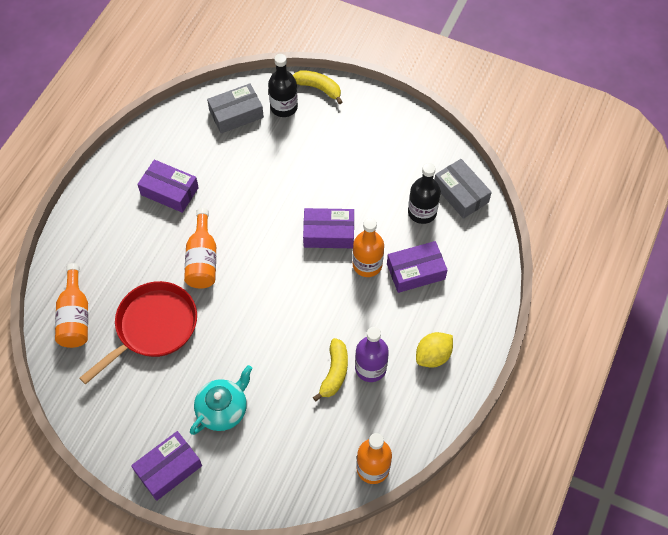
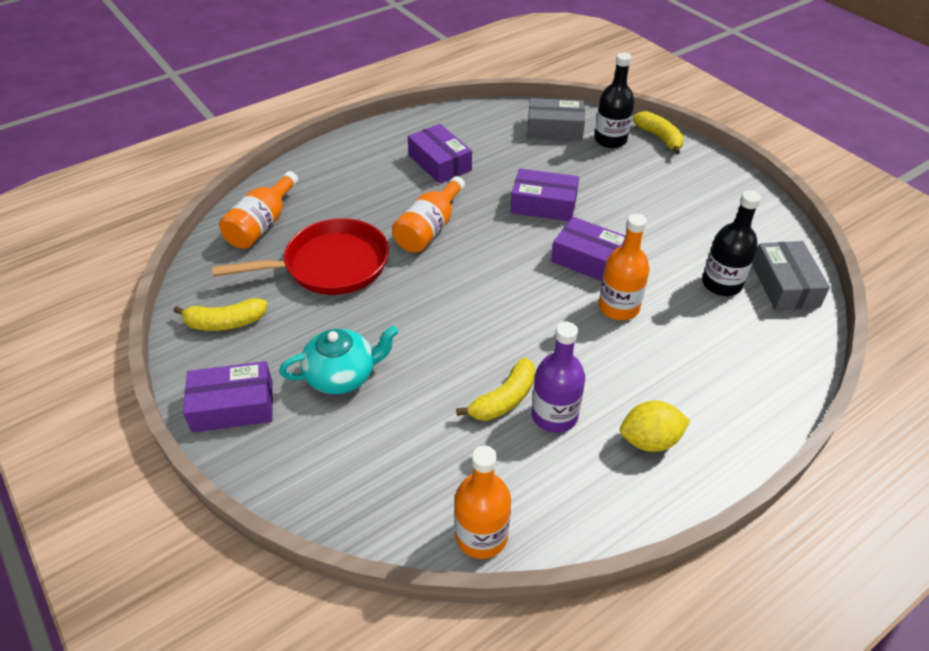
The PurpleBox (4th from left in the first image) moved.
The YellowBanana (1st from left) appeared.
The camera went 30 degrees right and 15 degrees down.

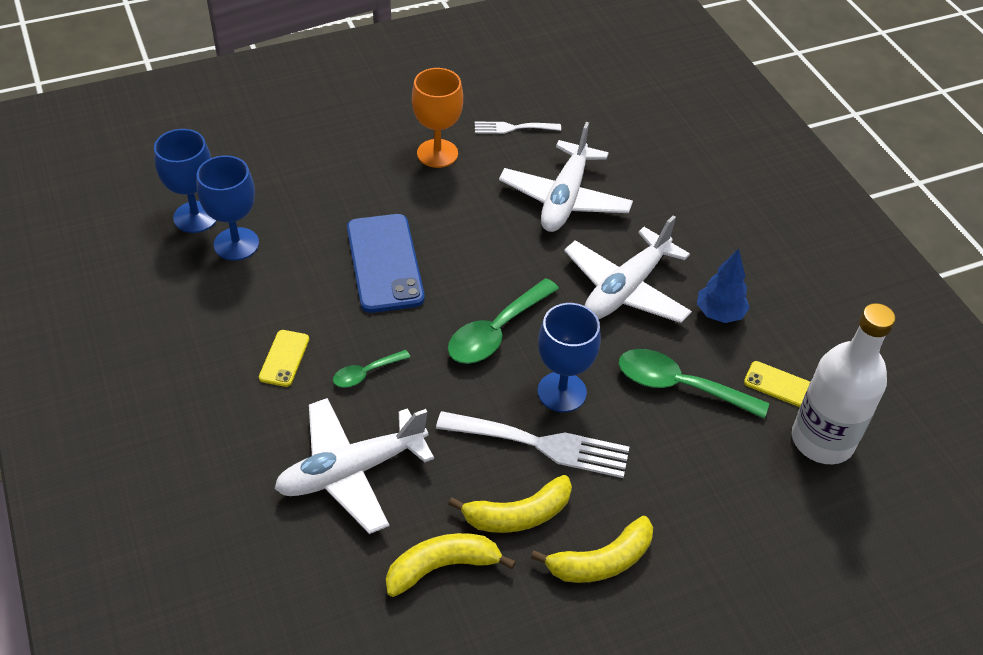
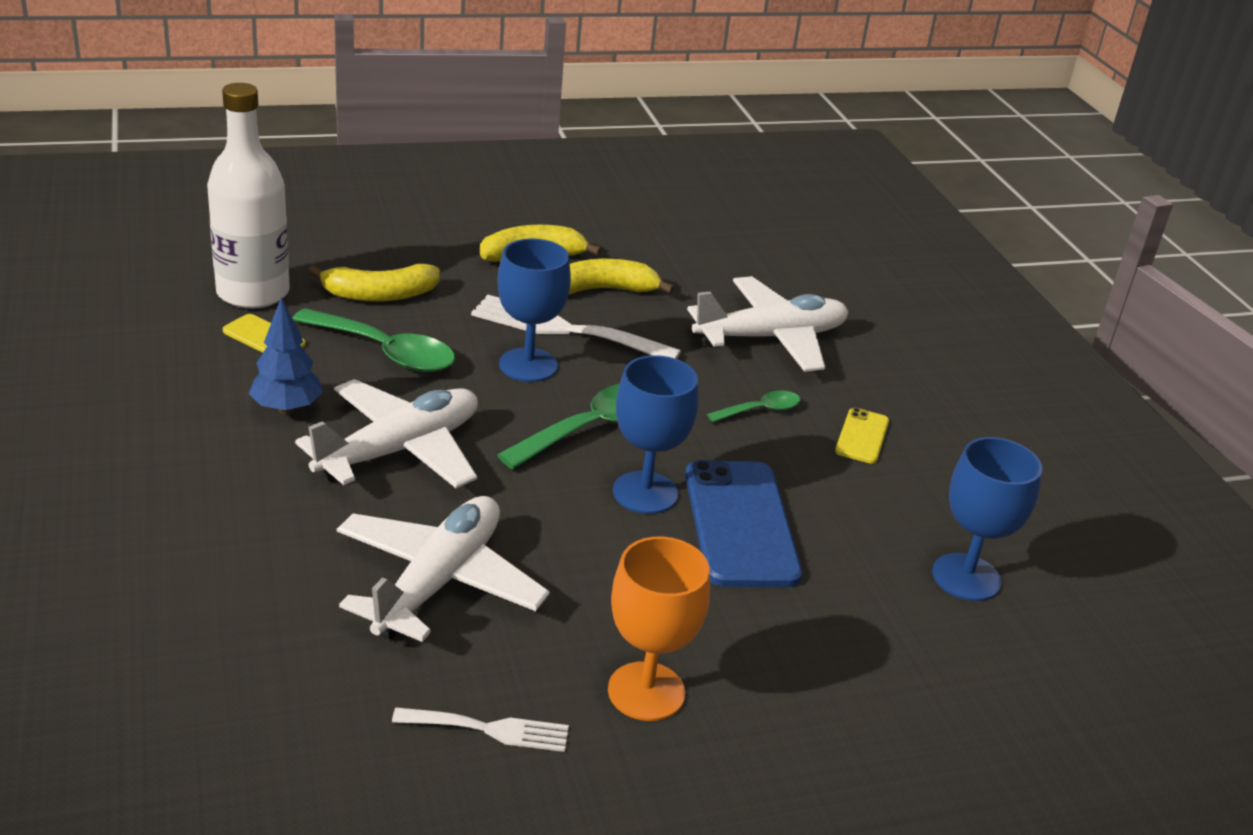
The BlueGoblet (1st from left in the first image) moved.
The YellowBanana (1st from left) moved.
The camera went 175 degrees left and 15 degrees down.

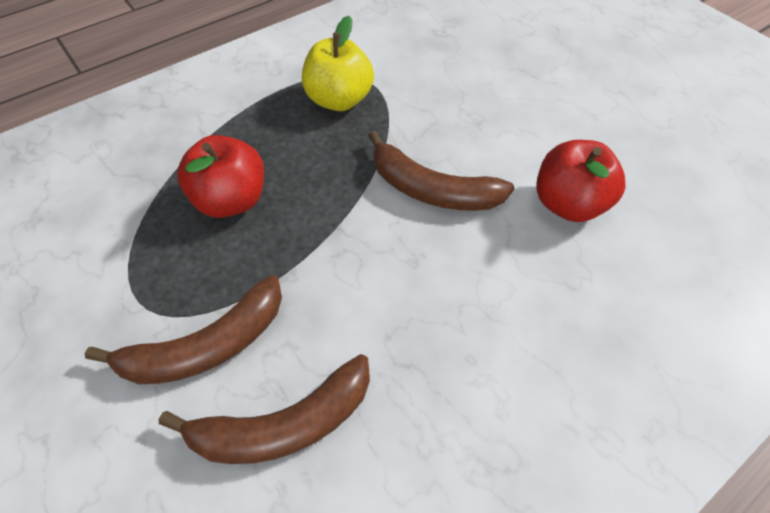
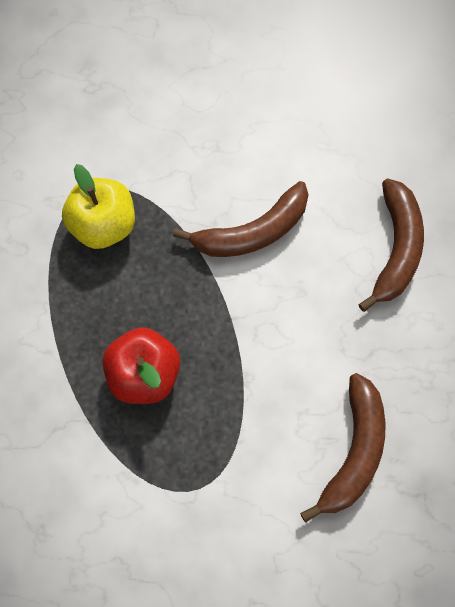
The RedApple (2nd from left) disappeared.
The BrownBanana (1st from left in the first image) moved.
The camera went 50 degrees left and 15 degrees up.

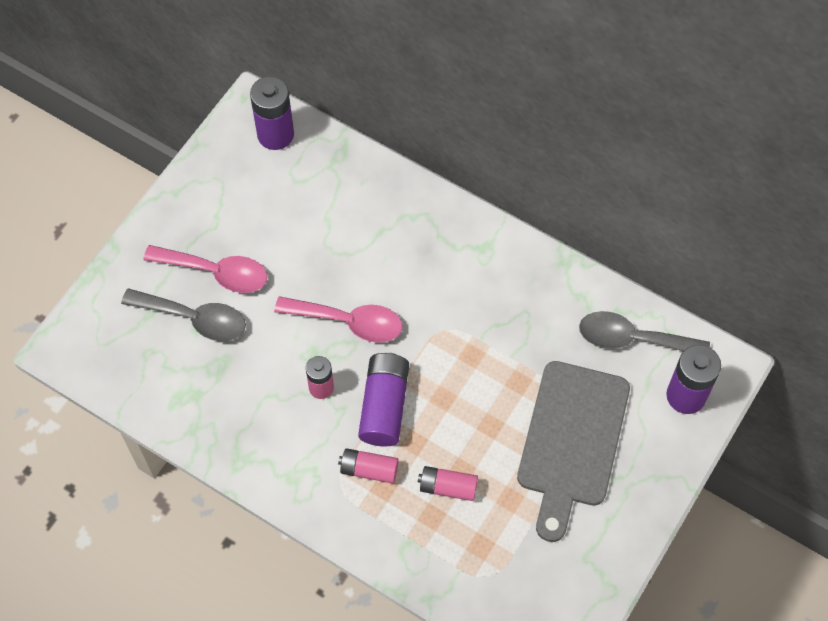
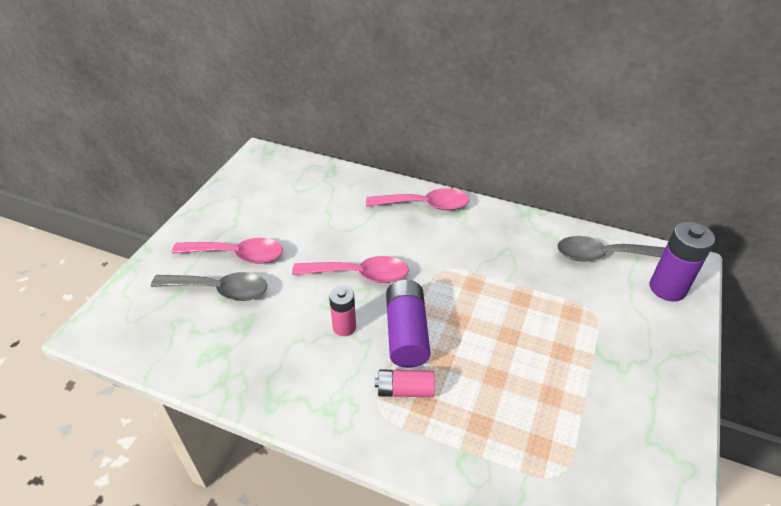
The PurpleBattery (1st from left) disappeared.
The GreyCuttingBoard disappeared.
The PinkBattery (3rd from left) disappeared.
The PinkSpoon (3rd from left) appeared.
The camera went 10 degrees left and 20 degrees down.

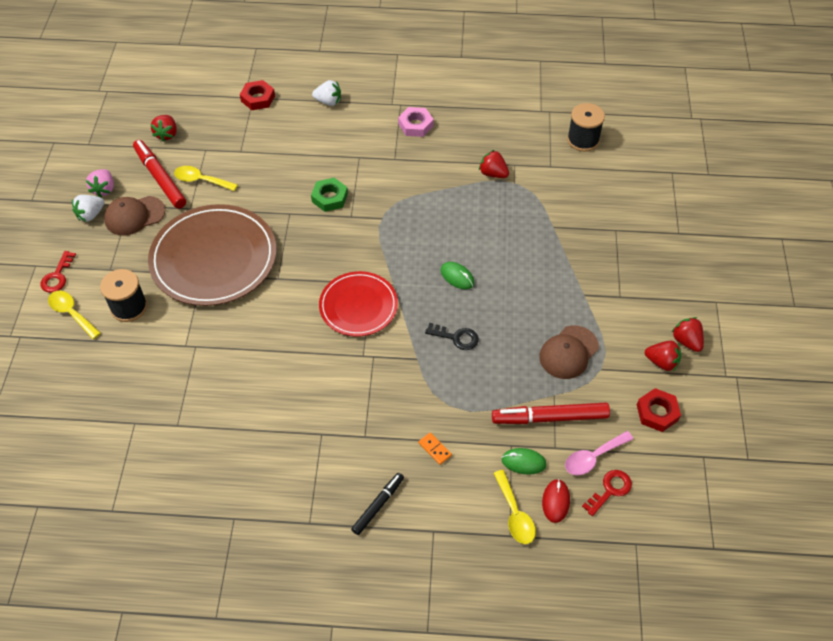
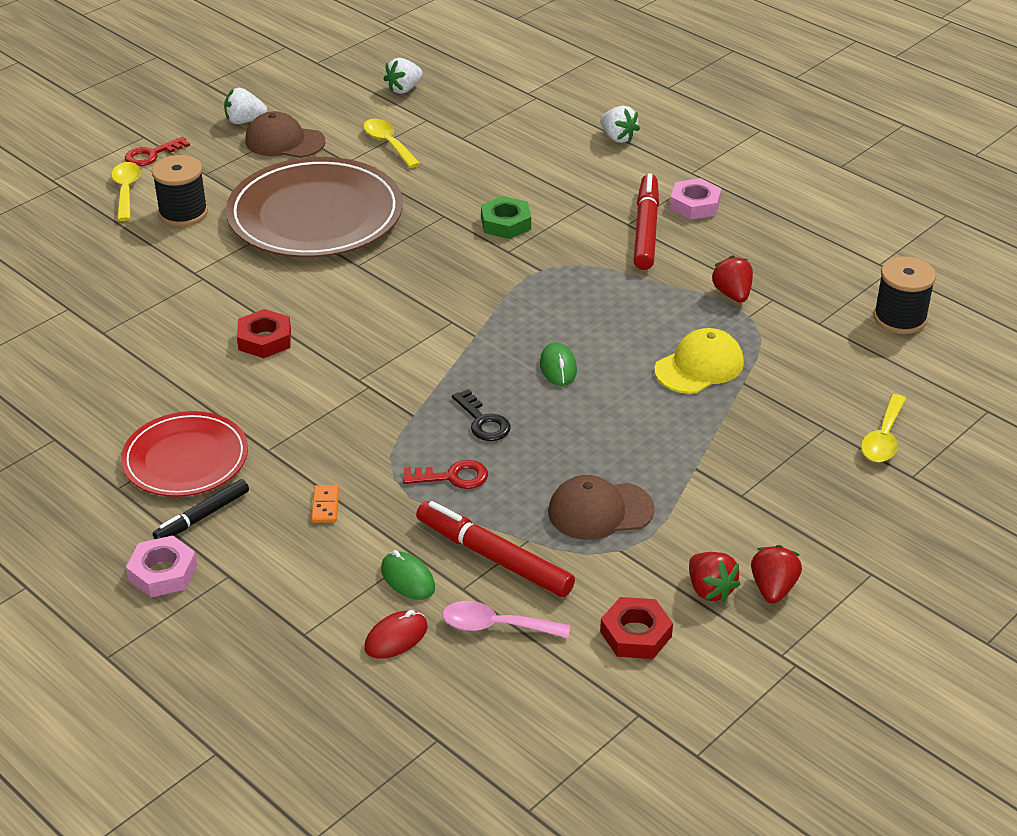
The RedNut (1st from left) moved.
The RedStrawberry (1st from left) became the WhiteStrawberry (2nd from left).
The RedMarker (1st from left in the first image) moved.
The PinkStrawberry disappeared.
The RedPlate moved.
The YellowSpoon (3rd from left) moved.
The RedKey (2nd from left) moved.
The BlackMarker turned 150 degrees clockwise.
The YellowCap appeared.
The PinkNut (1st from left) appeared.
The camera went 40 degrees right and 15 degrees down.

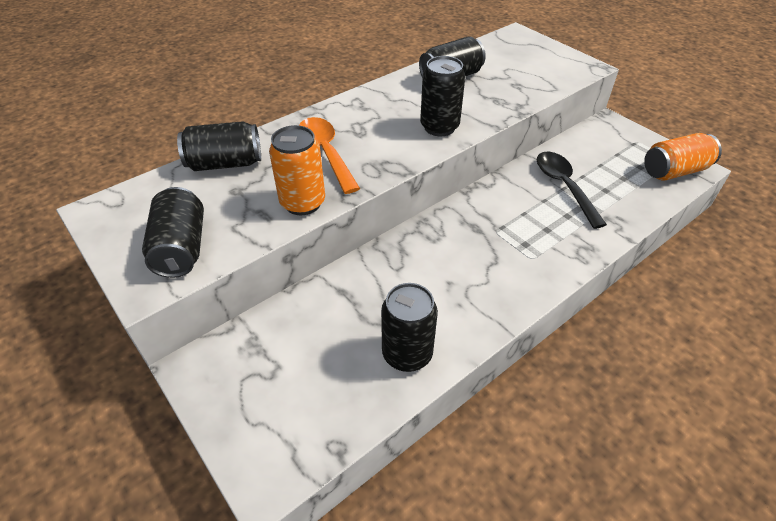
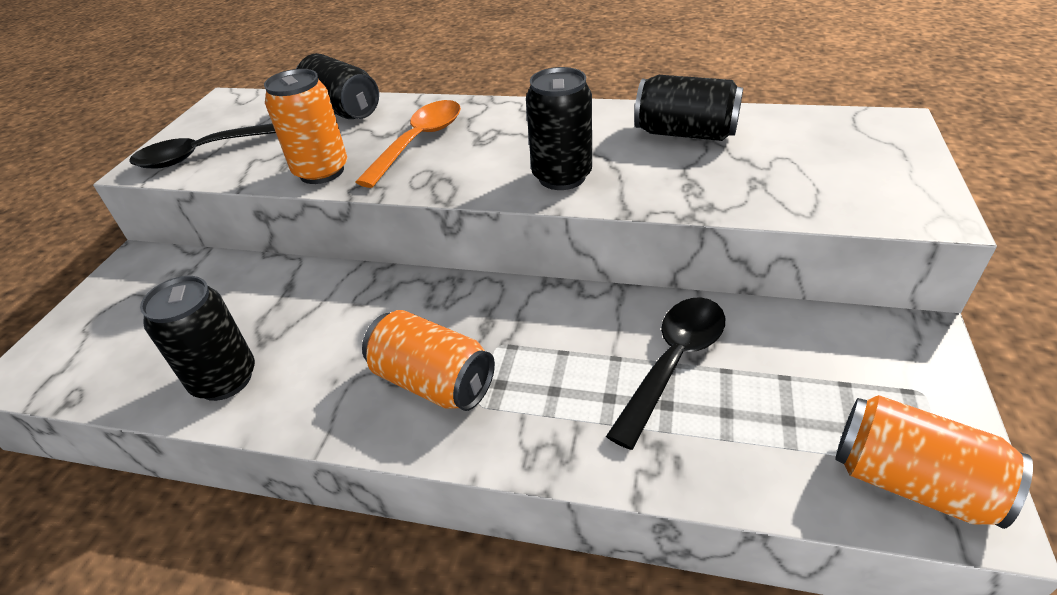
The BlackCan (1st from left) was replaced by the BlackSpoon (1st from left).
The OrangeCan (2nd from left) appeared.
The camera went 55 degrees right and 5 degrees down.

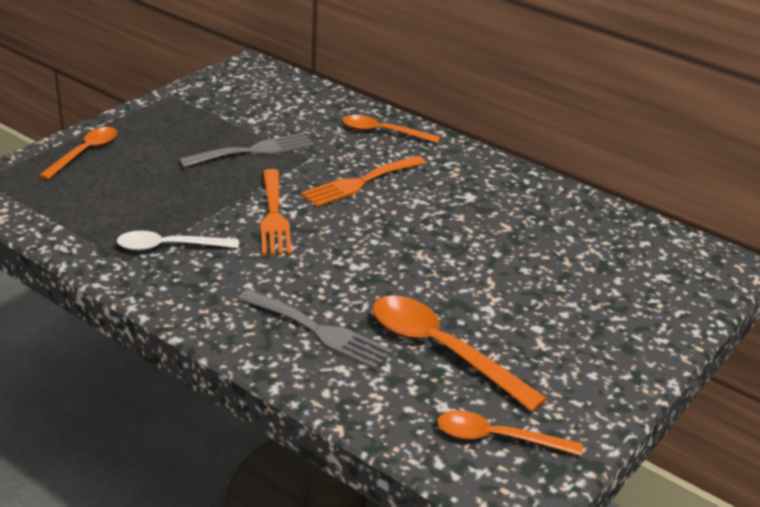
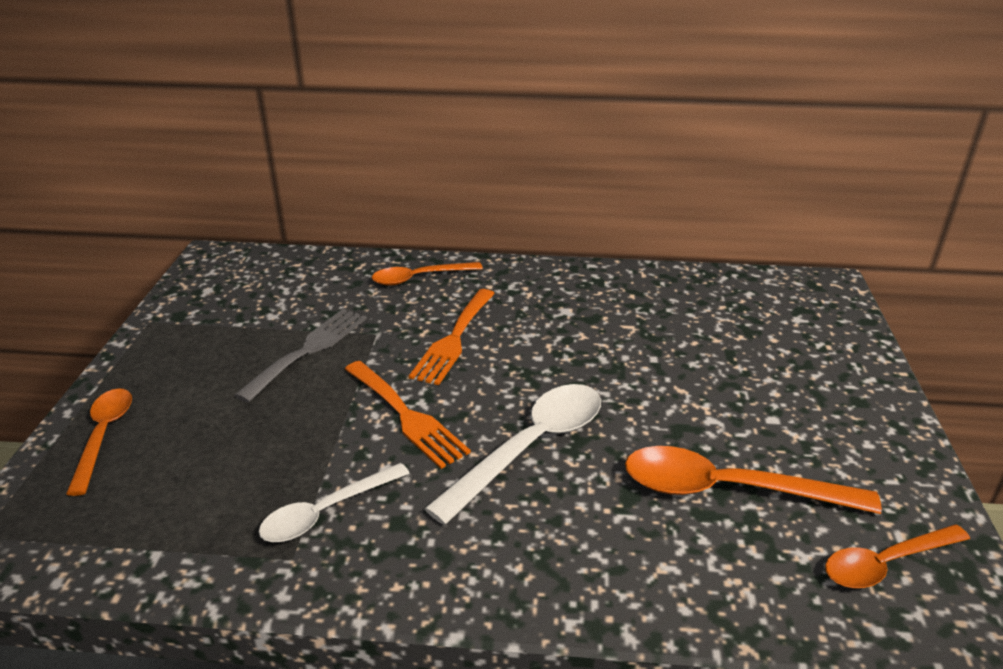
The GreyFork (2nd from left) disappeared.
The WhiteSpoon (2nd from left) appeared.
The camera went 30 degrees left and 0 degrees up.

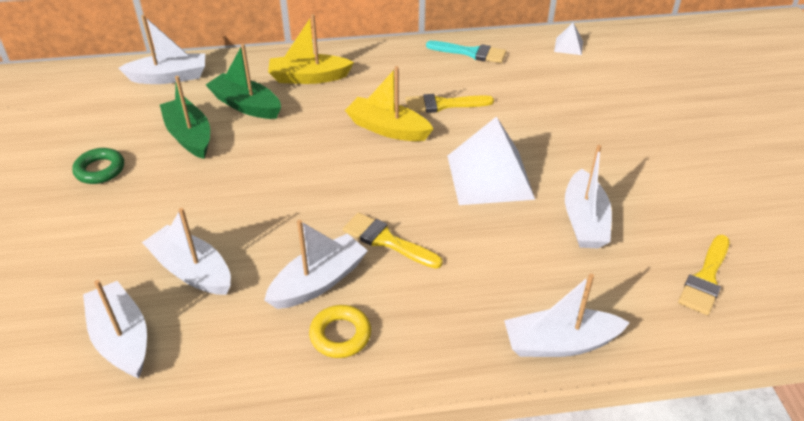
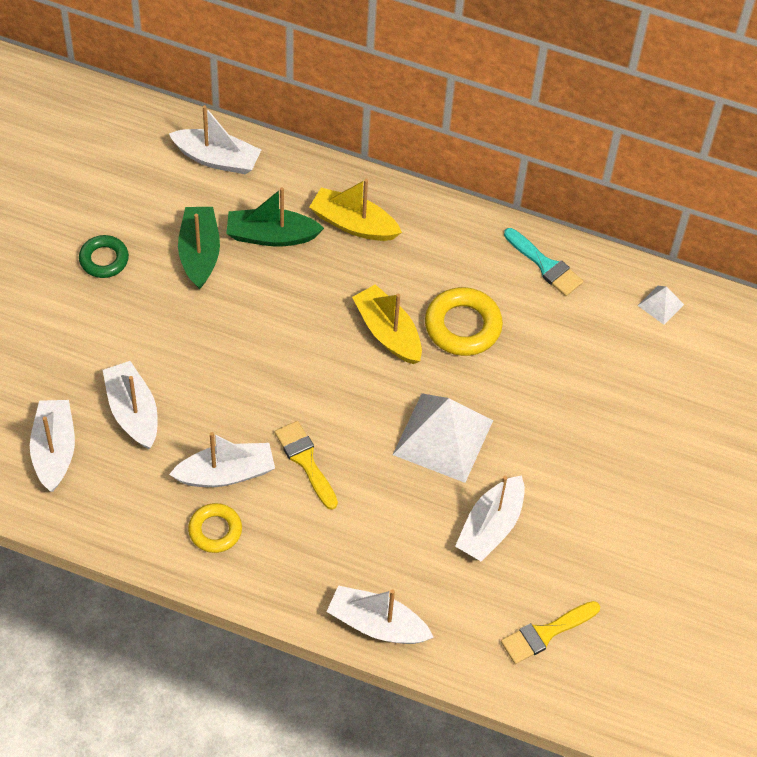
The GreenBoat (2nd from left) turned 60 degrees counterclockwise.
The YellowBrush (2nd from left) was replaced by the YellowRing (2nd from left).
The camera went 25 degrees right and 15 degrees up.

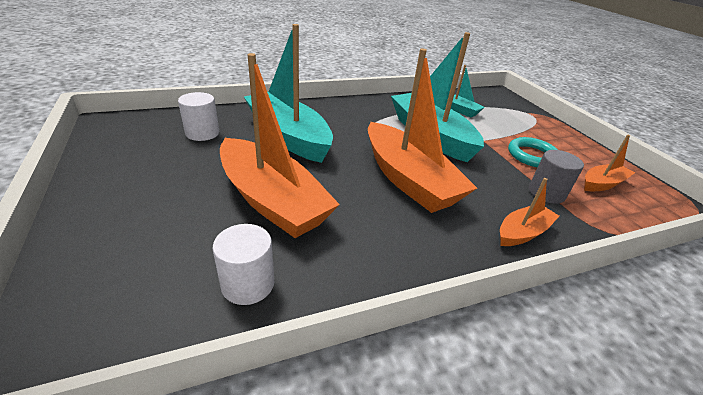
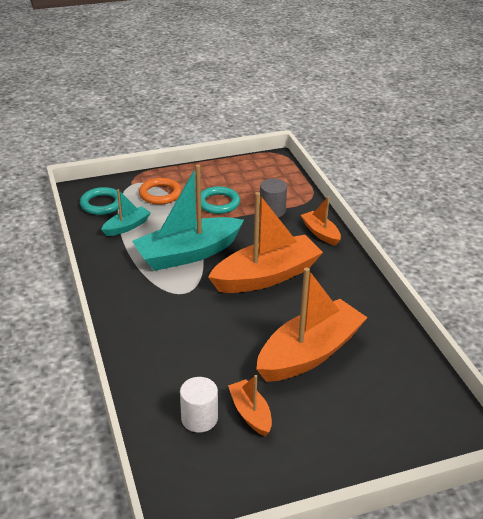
The TurquoiseBoat (1st from left) disappeared.
The OrangeBoat (4th from left in the first image) moved.
The WhiteCylinder (2nd from left) disappeared.
The OrangeRing appeared.
The TurquoiseRing (1st from left) appeared.
The camera went 85 degrees left and 0 degrees up.

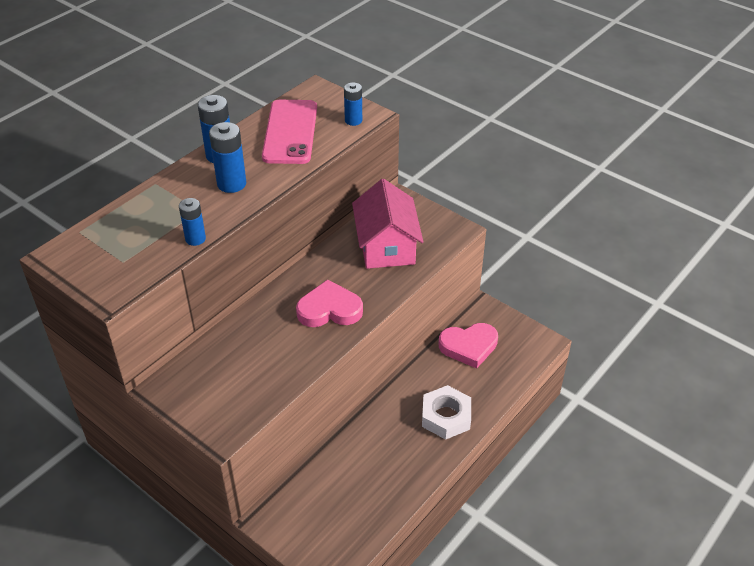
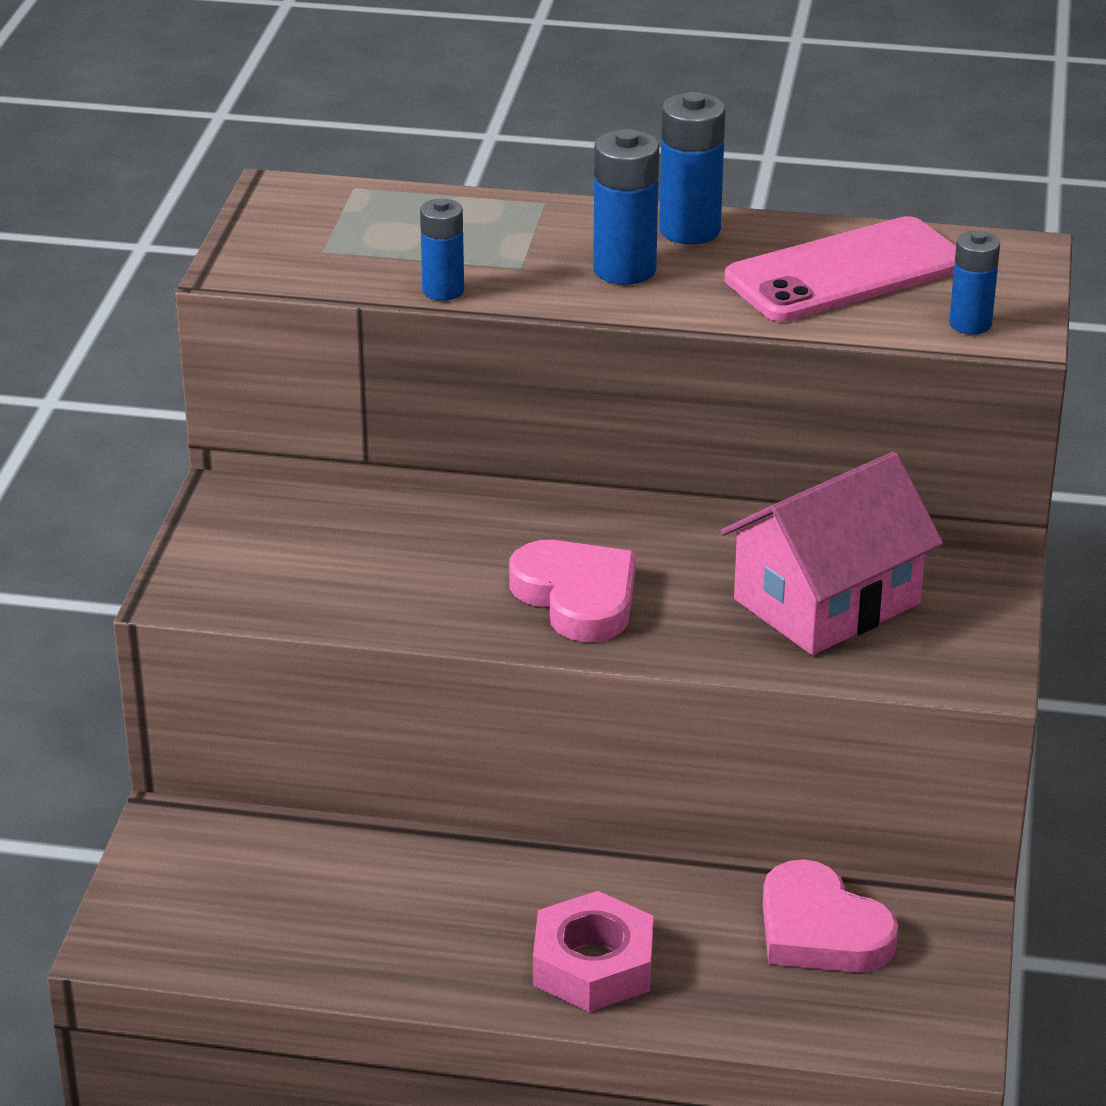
The WhiteNut became the PinkNut.
The camera went 60 degrees right and 10 degrees down.

